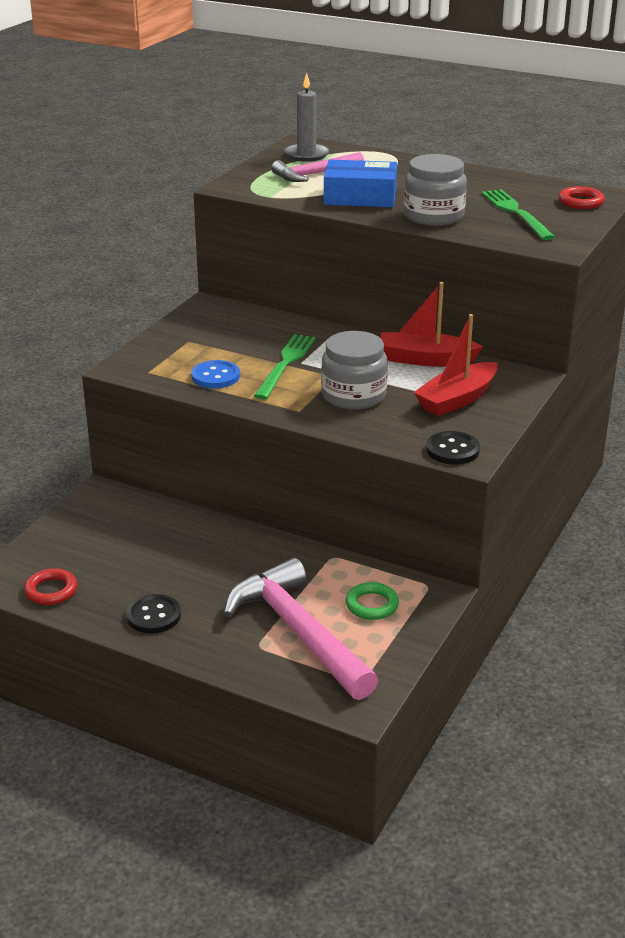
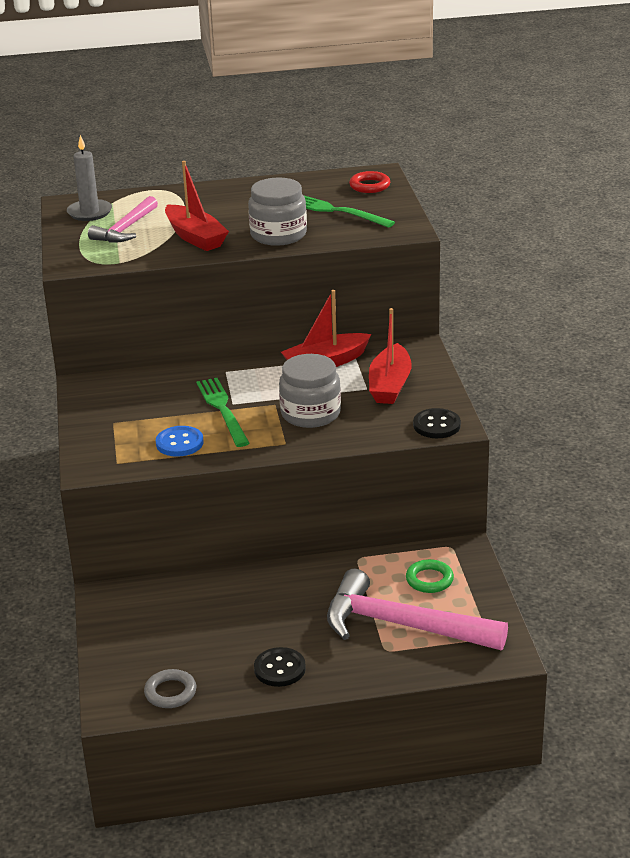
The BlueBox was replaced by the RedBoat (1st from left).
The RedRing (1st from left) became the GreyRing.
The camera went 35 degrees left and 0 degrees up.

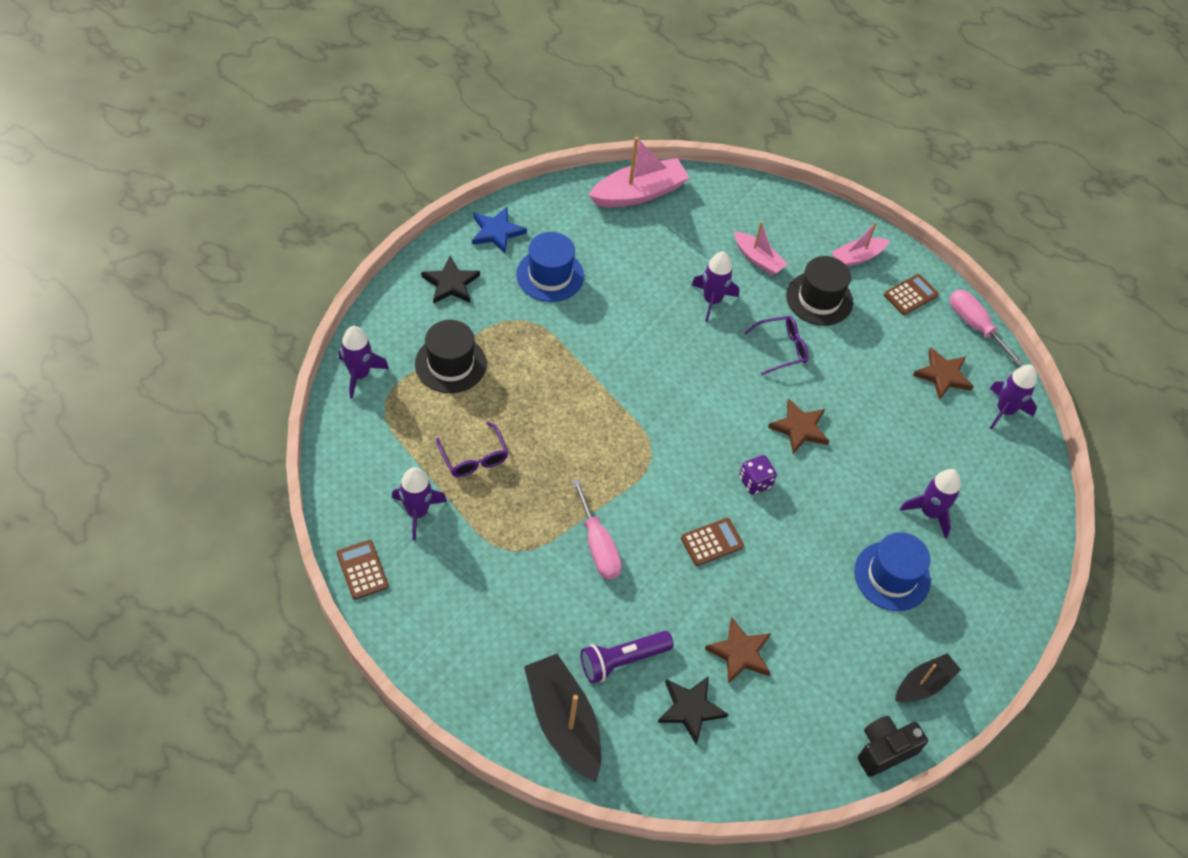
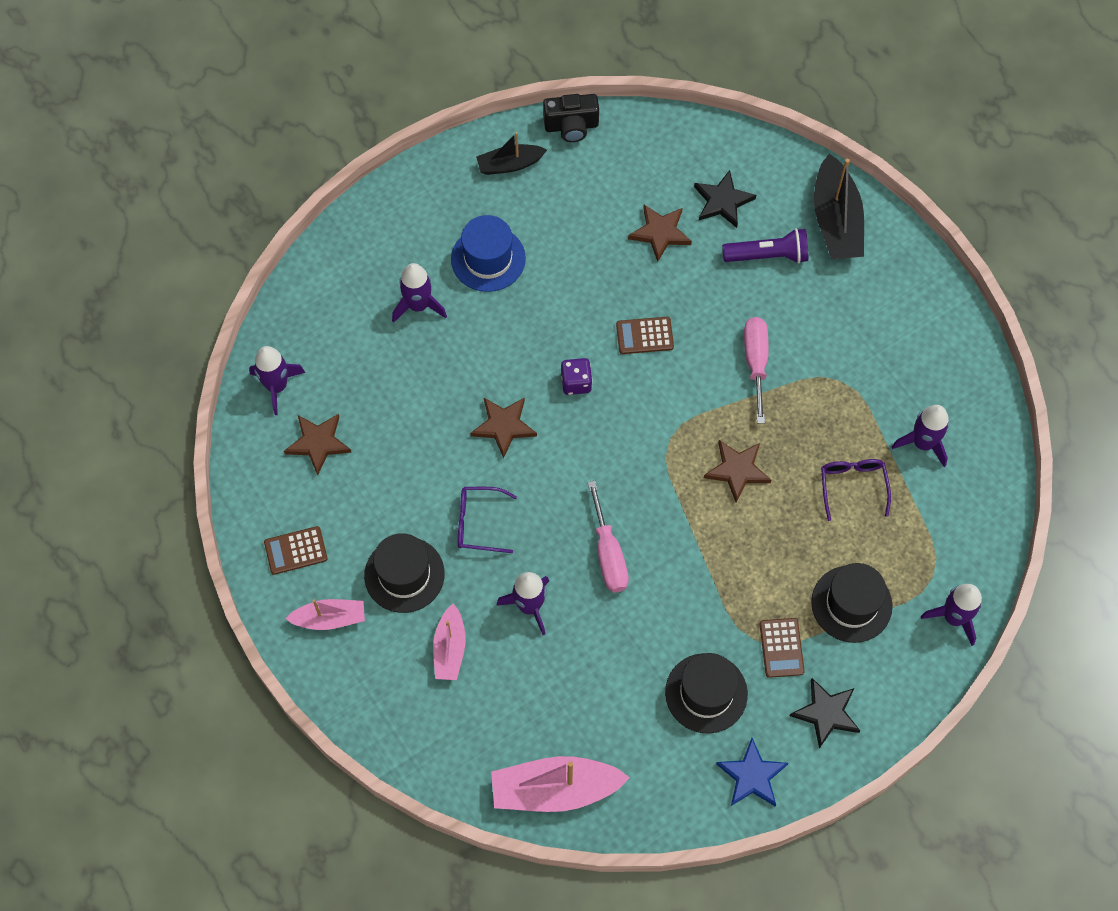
The PinkBoat (2nd from left) turned 150 degrees counterclockwise.
The BlueHat (1st from left) became the BlackHat (2nd from left).
The PinkScrewdriver (2nd from left in the first image) moved.
The BrownCalculator (1st from left in the first image) moved.
The BrownStar (4th from left) appeared.
The camera went 155 degrees left and 10 degrees up.

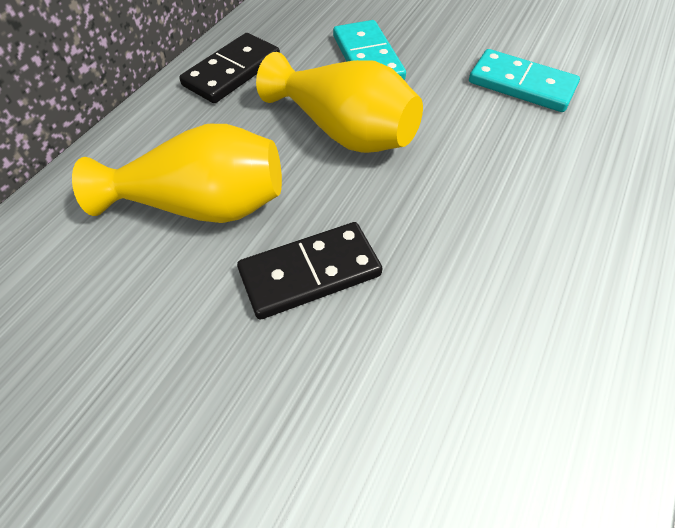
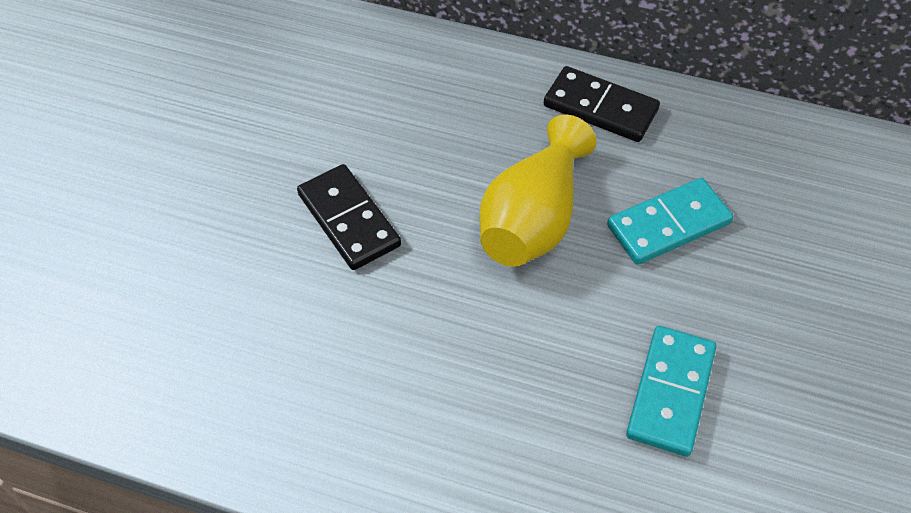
The YellowVase (1st from left) disappeared.
The camera went 80 degrees right and 0 degrees up.

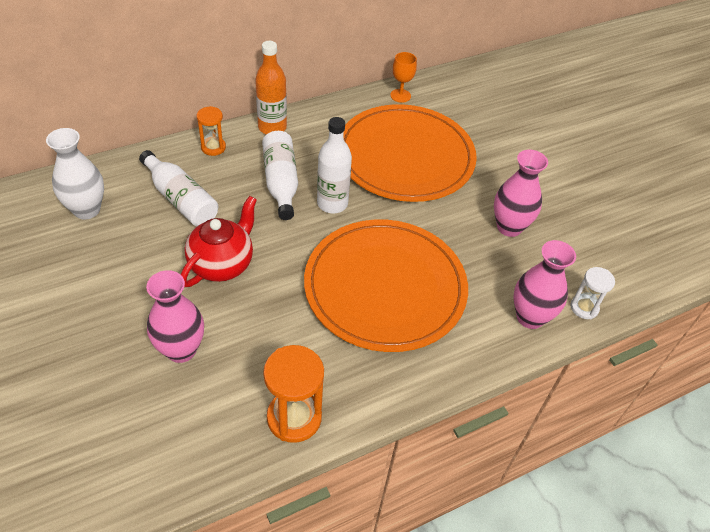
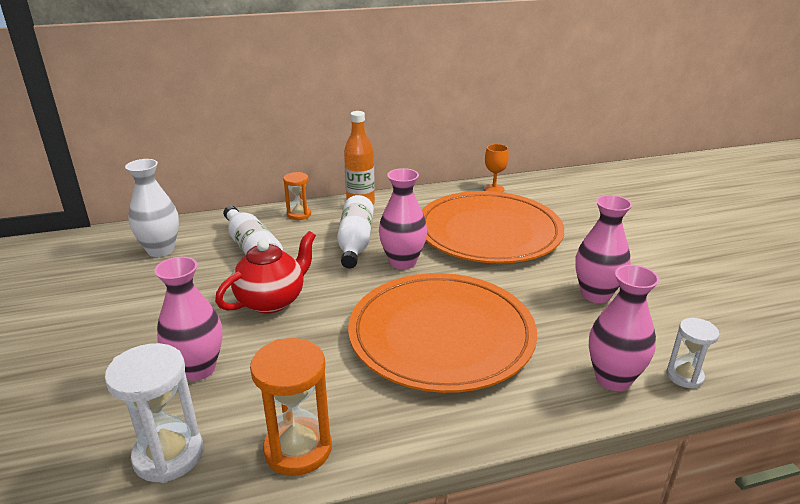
The WhiteBottle (3rd from left) was replaced by the PinkVase (2nd from left).
The WhiteHourglass (1st from left) appeared.
The camera went 15 degrees right and 20 degrees down.

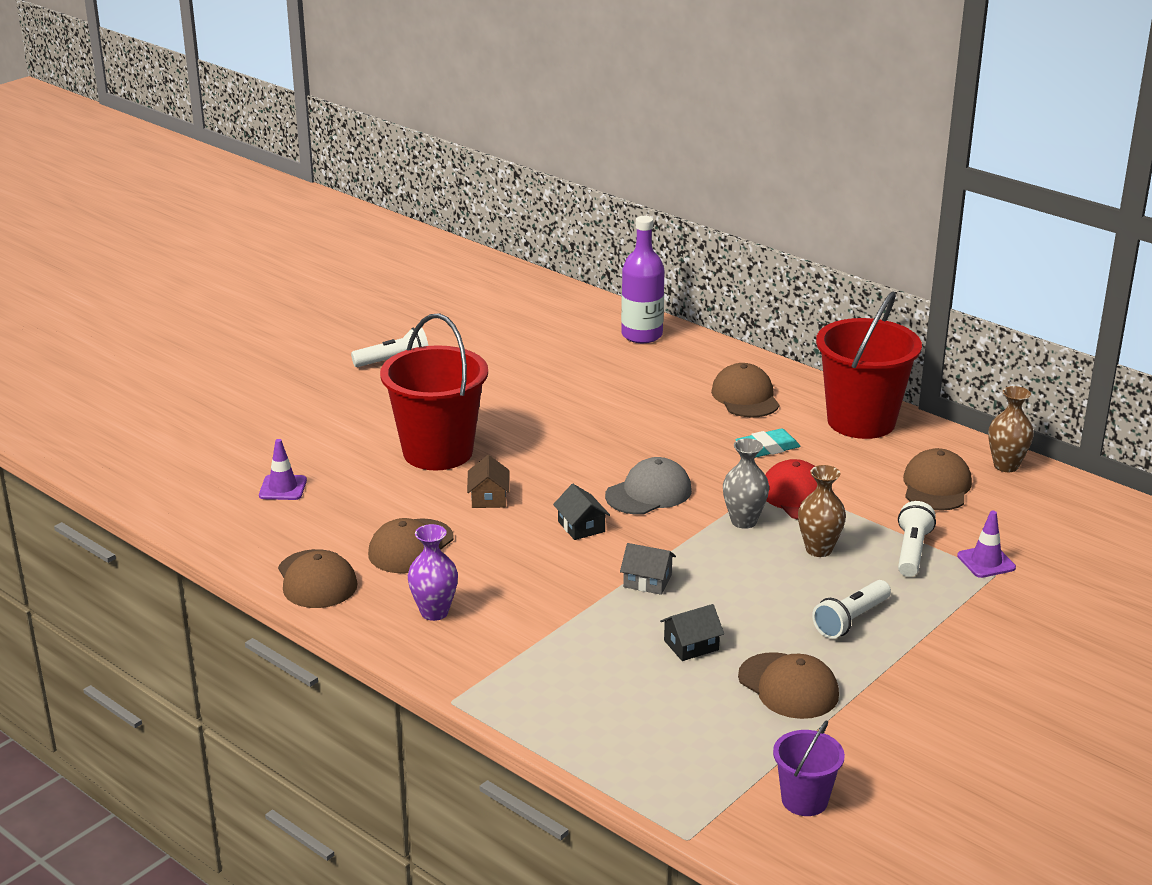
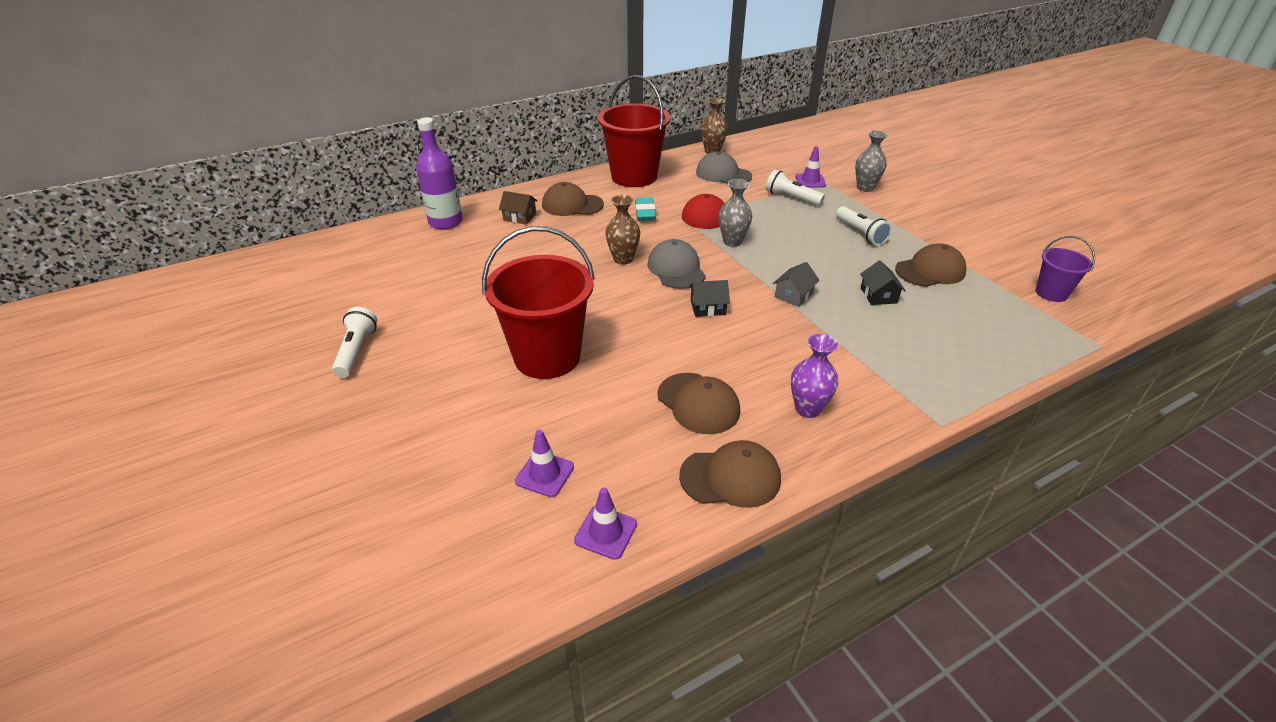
The BrownCap (5th from left) became the GreyCap (2nd from left).
The BrownHouse moved.
The BrownVase (1st from left) moved.
The GreyVase (2nd from left) appeared.
The PurpleTrafficCone (2nd from left) appeared.
The camera went 70 degrees left and 10 degrees up.

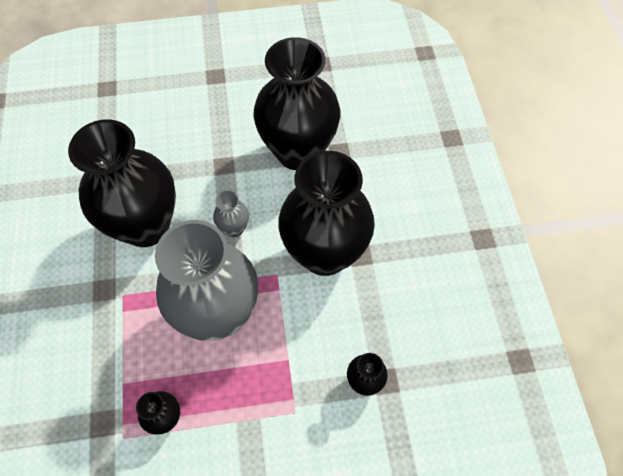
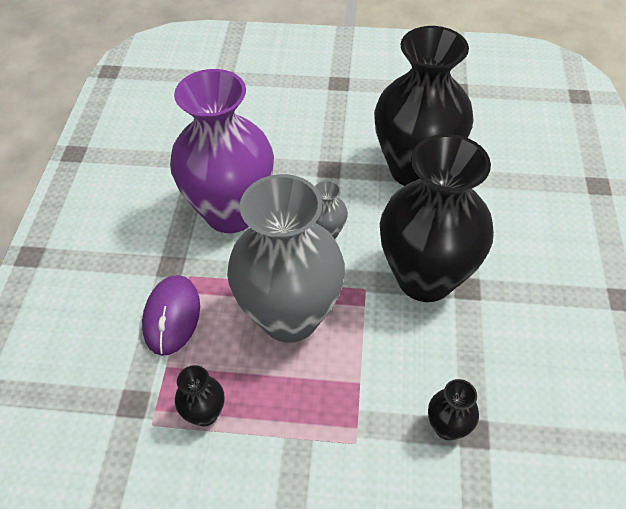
The BlackVase (1st from left) became the PurpleVase.
The PurpleMouse appeared.
The camera went 15 degrees right and 10 degrees down.

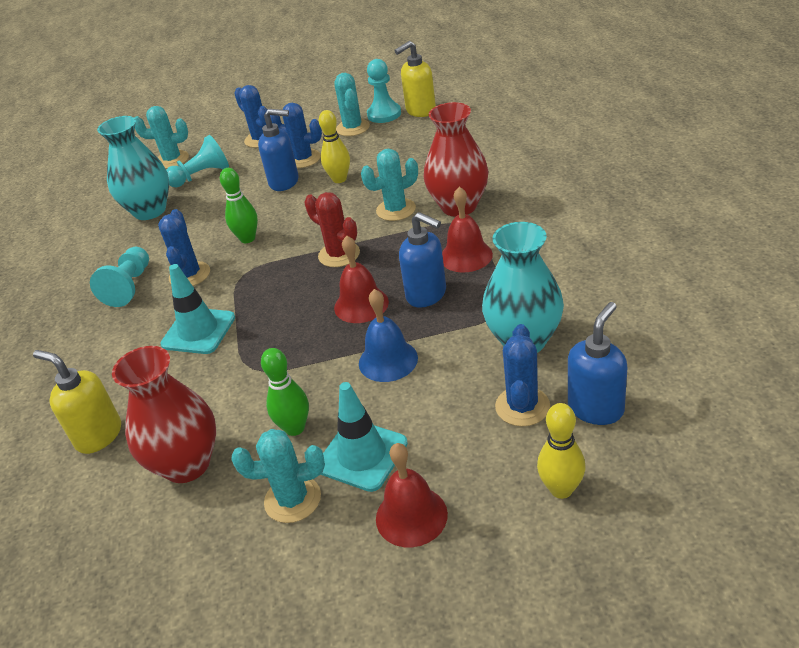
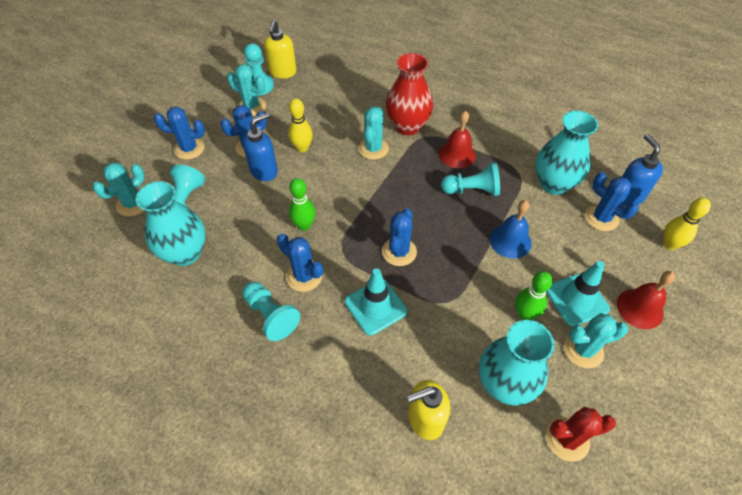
The RedCactus moved.
The BlueSoapDispenser (2nd from left) was replaced by the TurquoisePawn (4th from left).
The RedBell (1st from left) disappeared.
The RedVase (1st from left) became the TurquoiseVase (2nd from left).
The TurquoiseCactus (2nd from left in the first image) turned 45 degrees clockwise.
The BlueCactus (4th from left) appeared.
The camera went 55 degrees left and 15 degrees up.

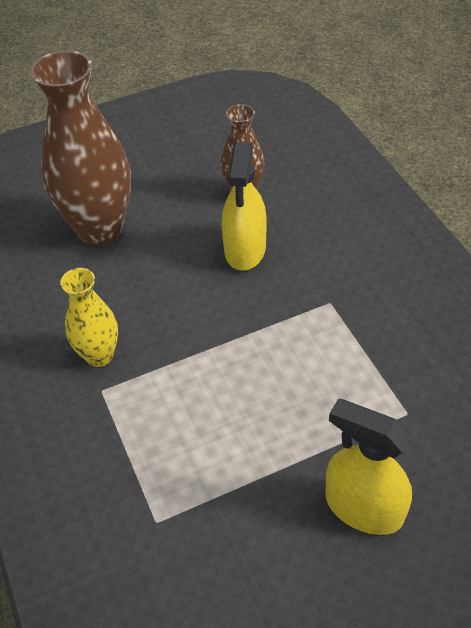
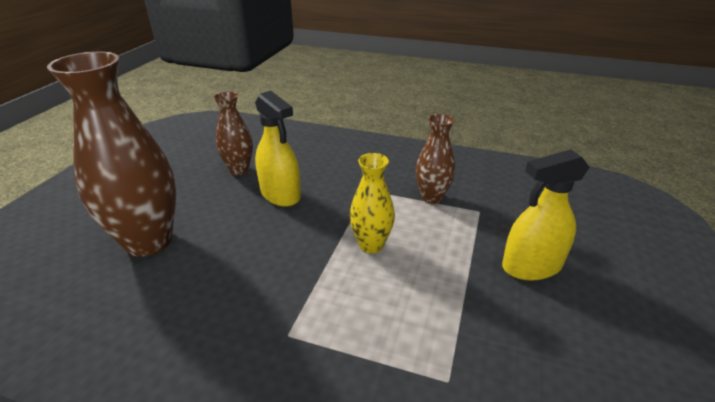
The YellowVase moved.
The BrownVase (3rd from left) appeared.
The camera went 50 degrees left and 15 degrees down.

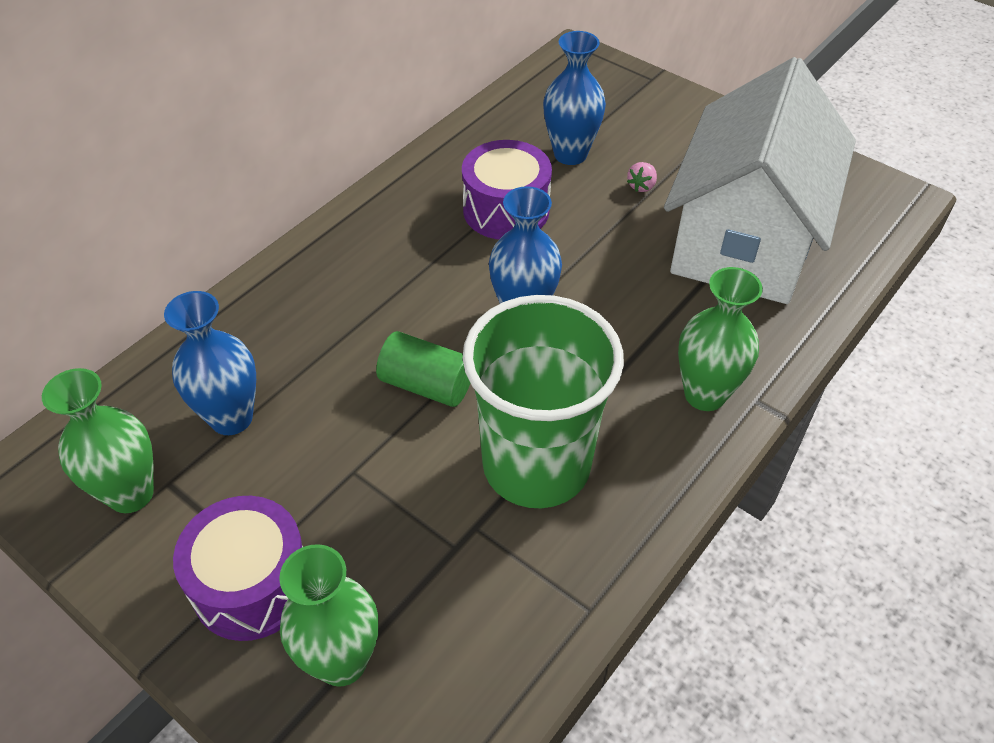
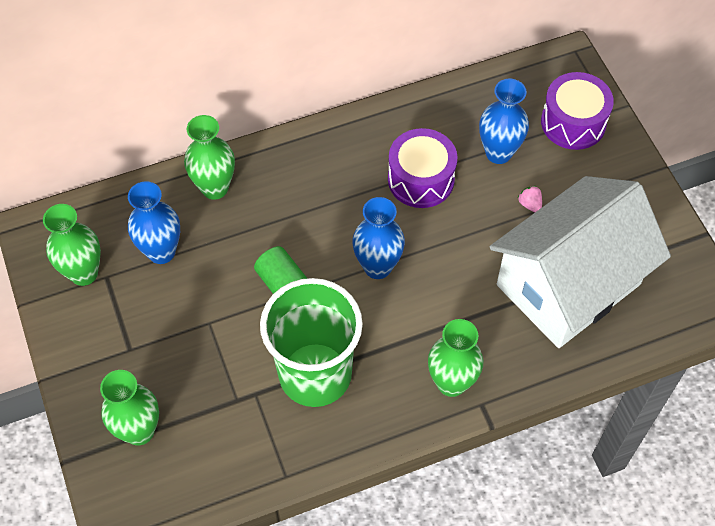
The PinkStrawberry turned 90 degrees clockwise.
The PurpleDrum (1st from left in the first image) moved.
The GreenVase (3rd from left) appeared.
The camera went 30 degrees right and 10 degrees up.

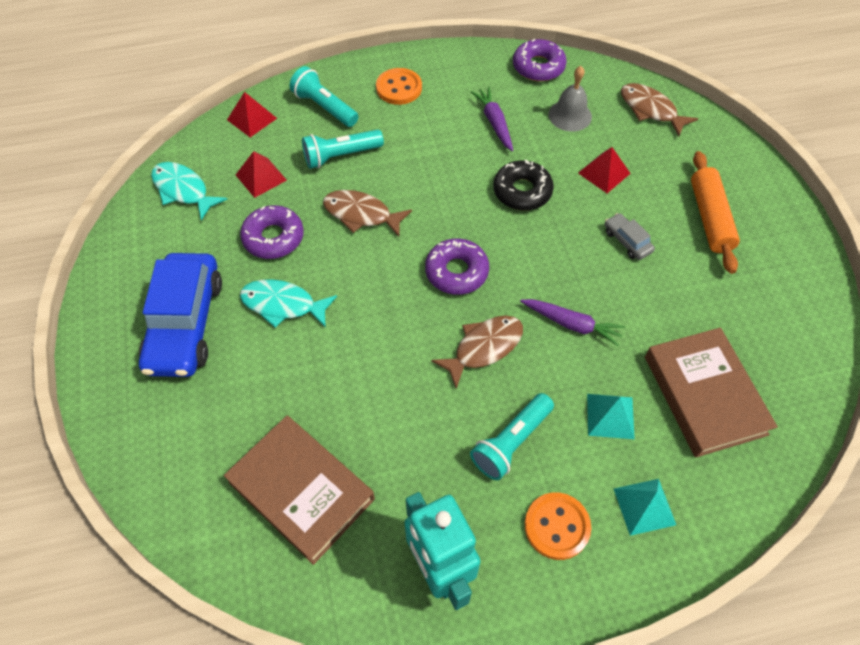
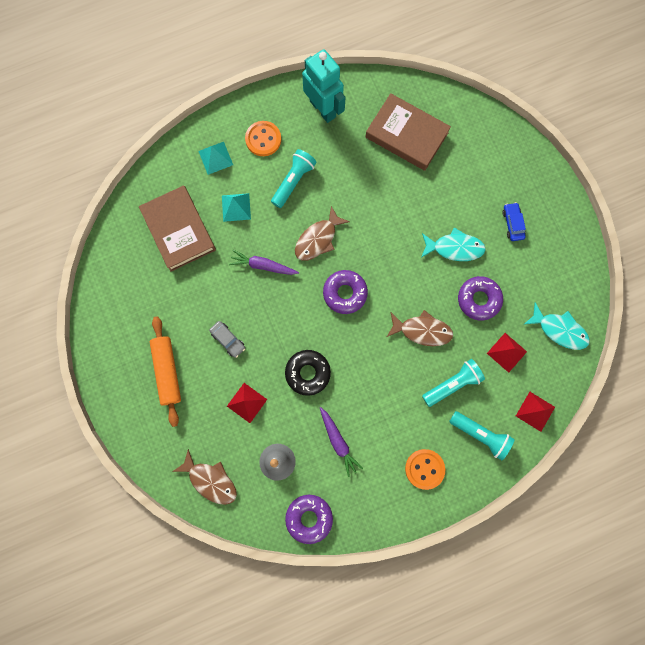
The BlueCar changed to 0.43 times the size.
The camera went 170 degrees right and 20 degrees up.

